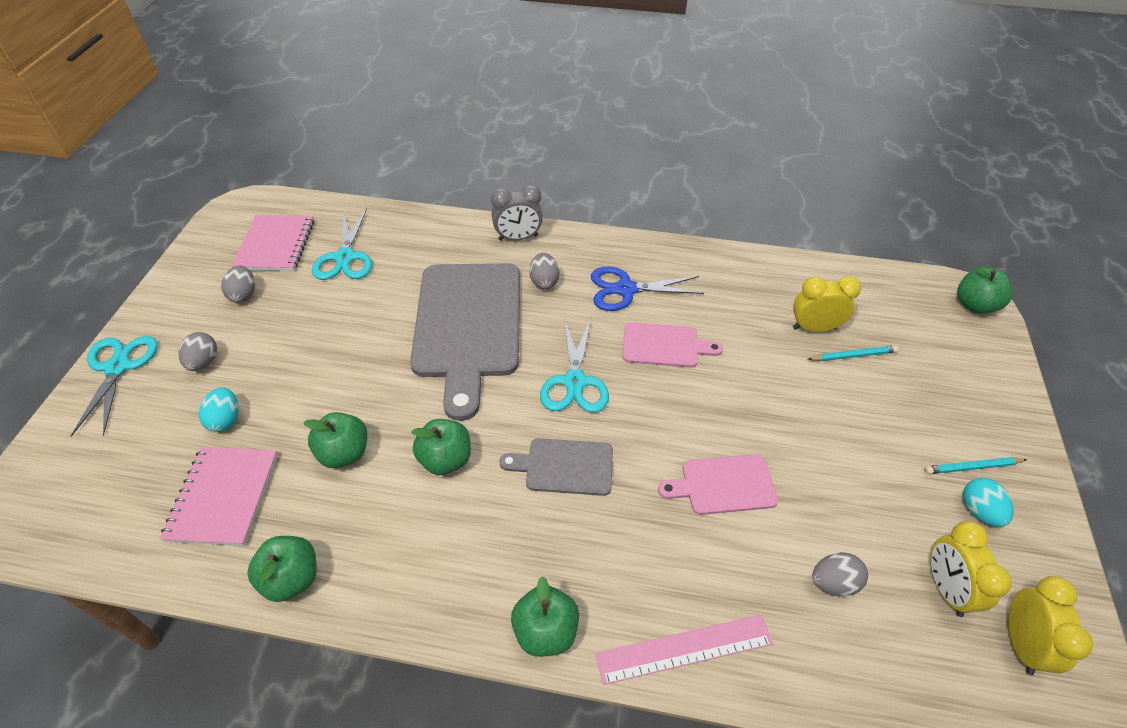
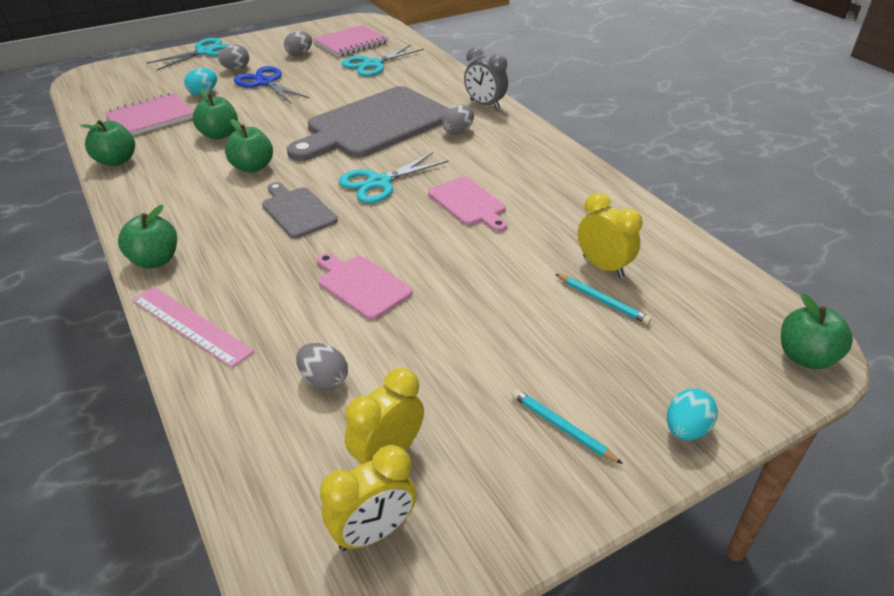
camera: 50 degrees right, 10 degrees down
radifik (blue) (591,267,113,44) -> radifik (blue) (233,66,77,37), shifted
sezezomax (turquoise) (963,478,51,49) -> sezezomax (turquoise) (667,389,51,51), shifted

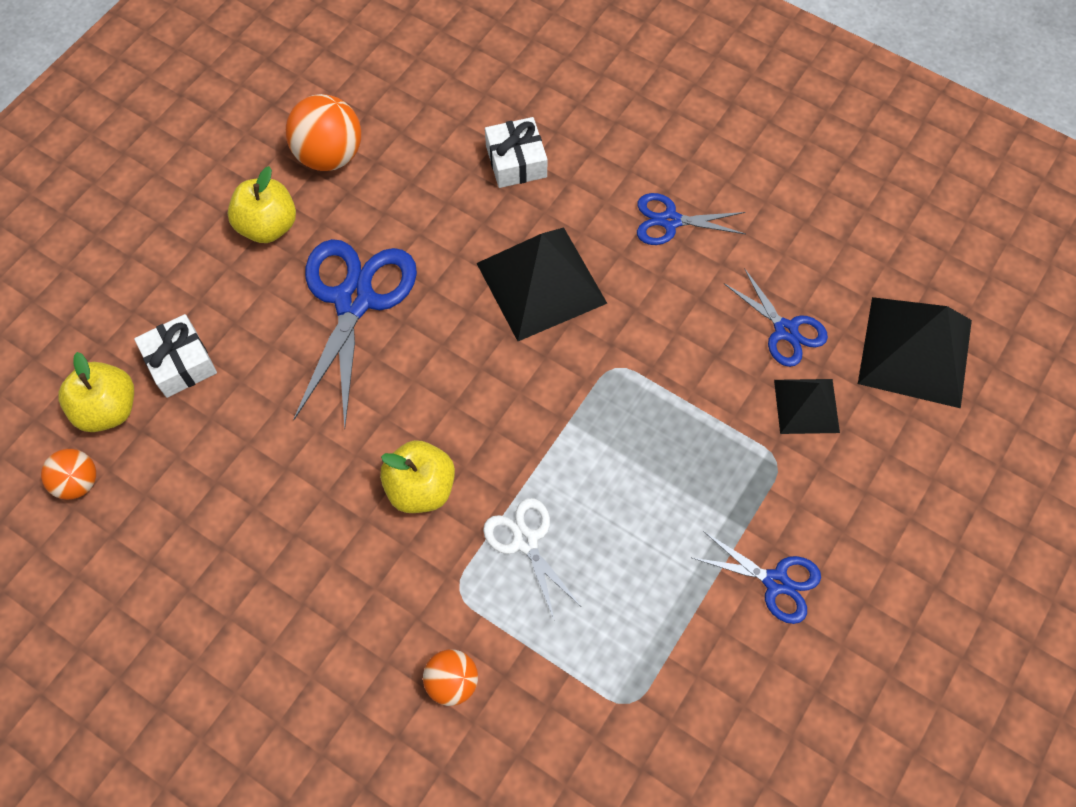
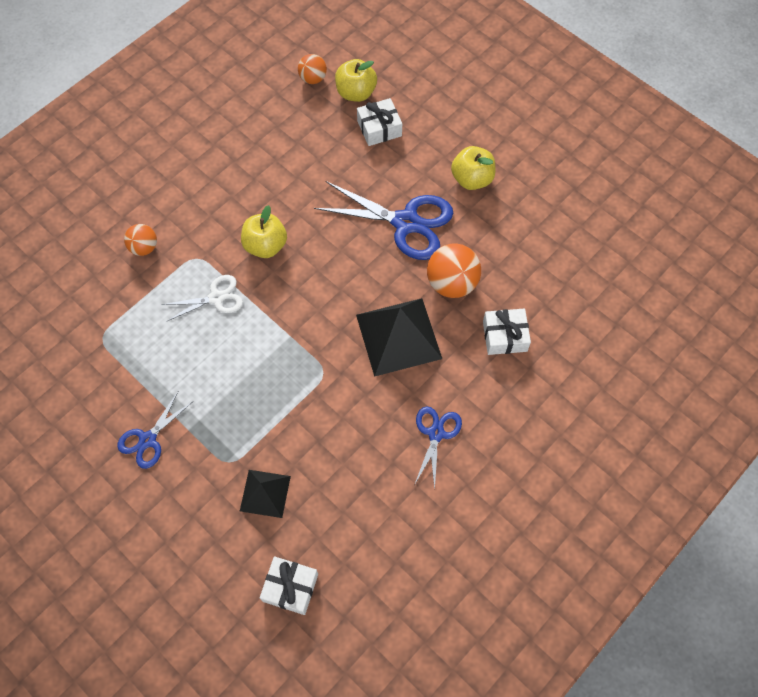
camera: 100 degrees right, 0 degrees up
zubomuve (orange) (286,94,75,77) -> zubomuve (orange) (427,243,54,55), shifted
radifik (blue) (724,268,104,99) -> none
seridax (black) (858,297,114,111) -> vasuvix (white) (260,556,58,59)

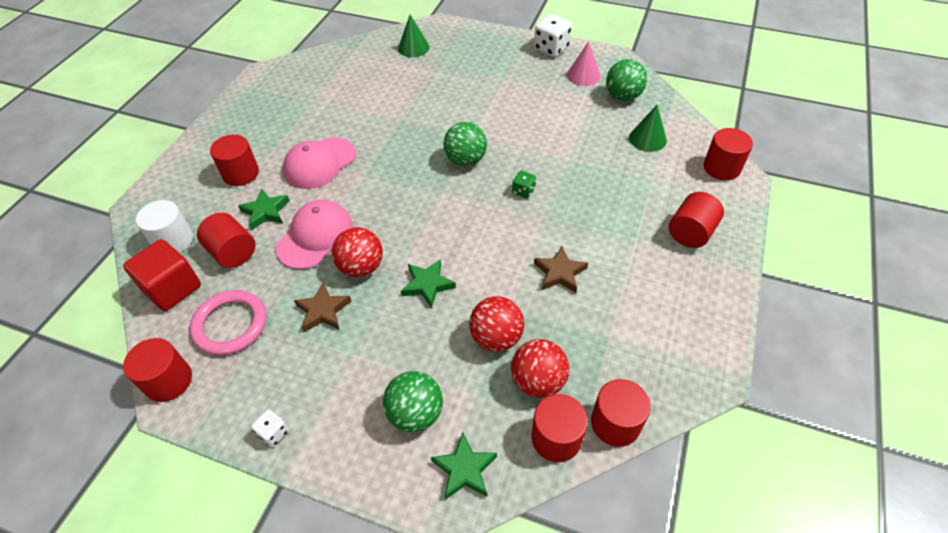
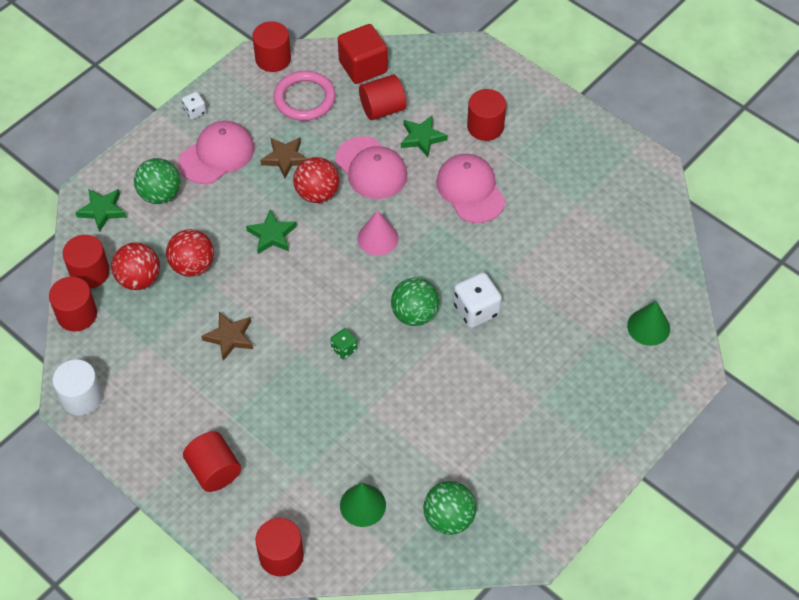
camera: 110 degrees right, 5 degrees up
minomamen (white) (136,200,57,53) -> minomamen (white) (52,359,51,57), shifted
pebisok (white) (534,14,38,43) -> pebisok (white) (453,272,49,56), shifted
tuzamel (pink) (567,41,34,45) -> tuzamel (pink) (357,211,42,45), shifted
none -> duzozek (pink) (178,121,77,63)

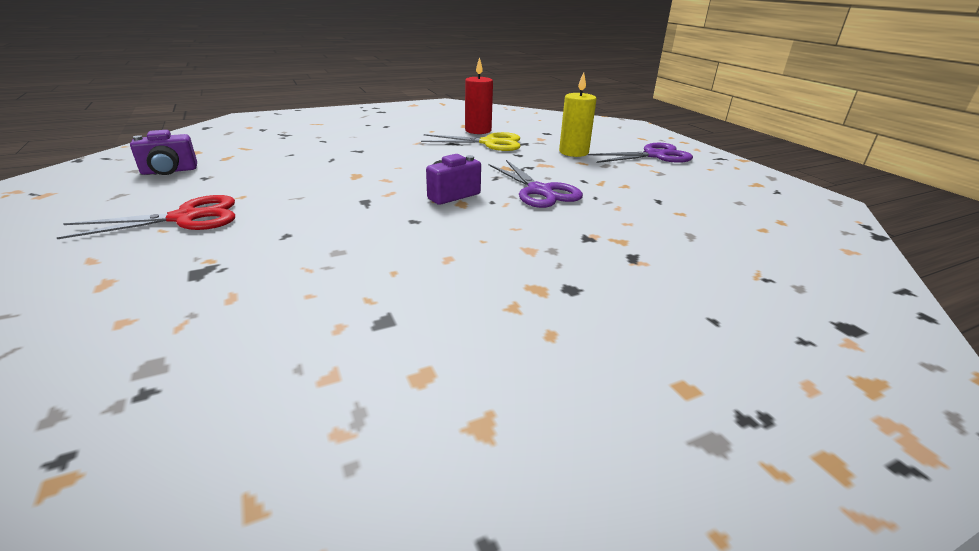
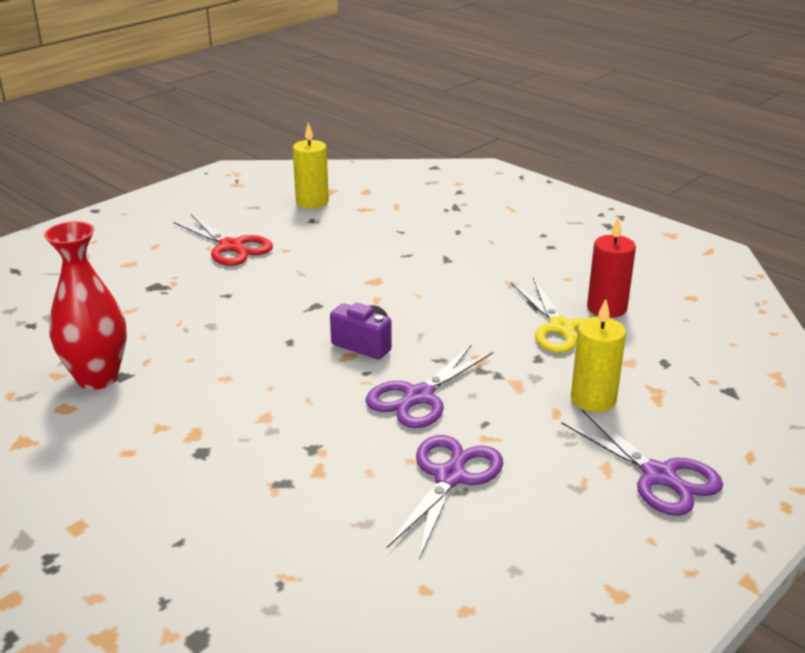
camera: 70 degrees right, 0 degrees up
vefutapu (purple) (130,130,67,45) -> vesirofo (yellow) (293,122,36,87)
none -> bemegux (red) (44,221,83,169)
none -> radifik (purple) (387,435,116,124)

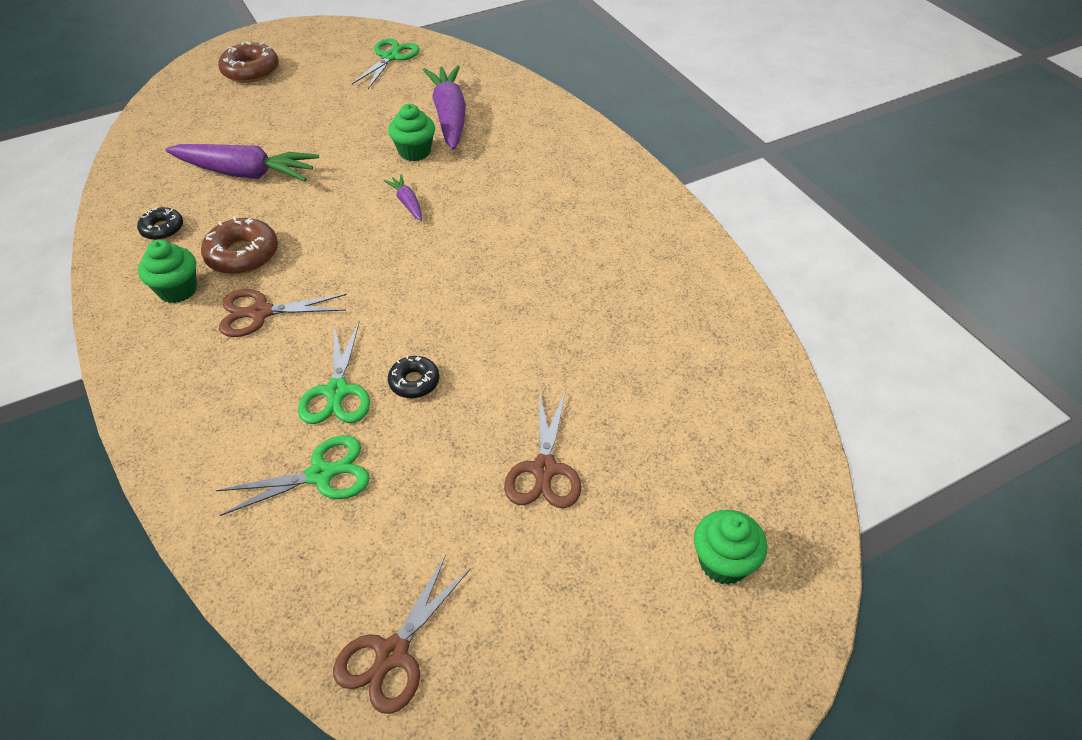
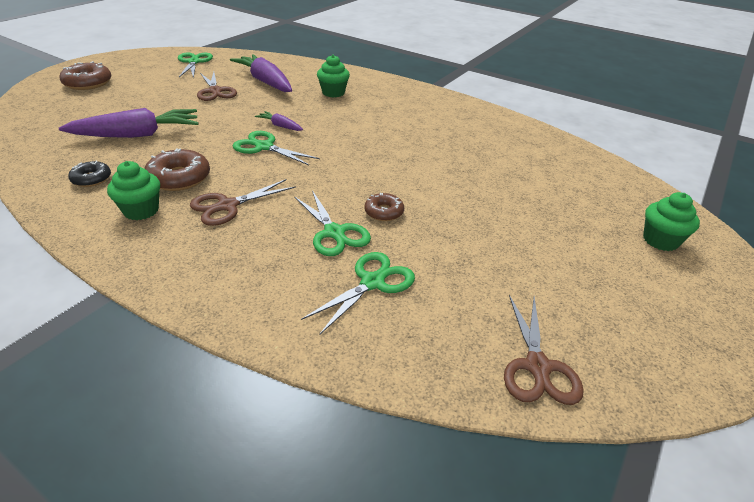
camera: 30 degrees left, 10 degrees down
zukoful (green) (388,104,47,57) -> zukoful (green) (317,55,33,43), shifted
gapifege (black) (388,356,51,42) -> gapifege (brown) (364,193,40,28)
radifik (brown) (504,390,77,118) -> radifik (brown) (197,72,40,29), shifted
none -> radifik (green) (232,131,87,34)

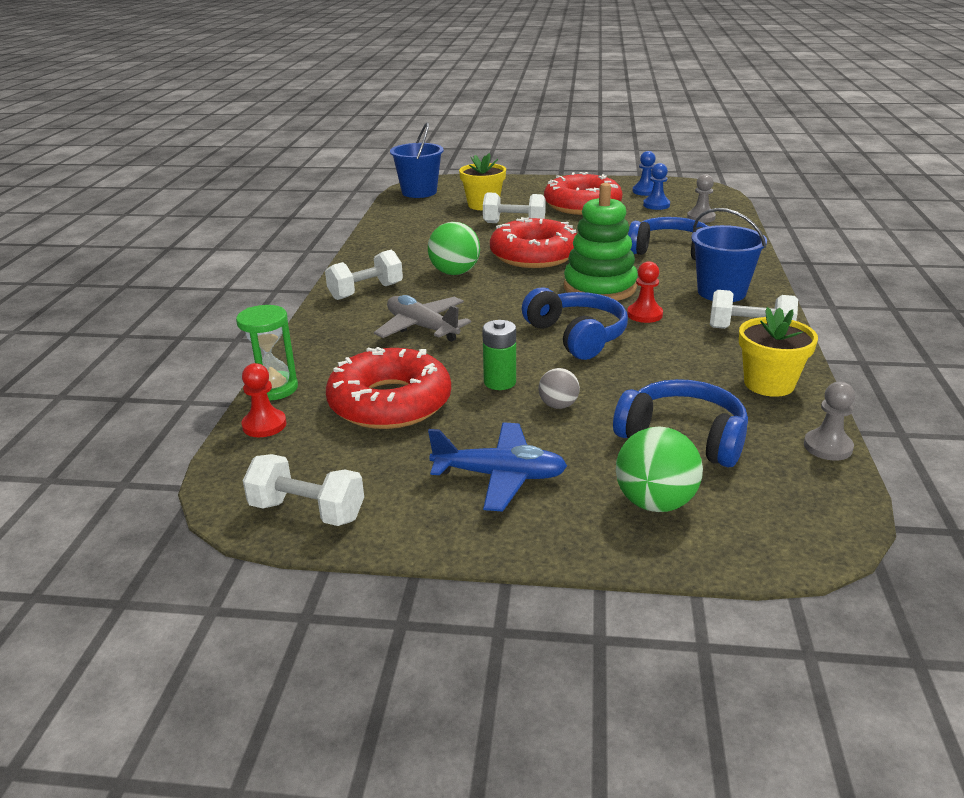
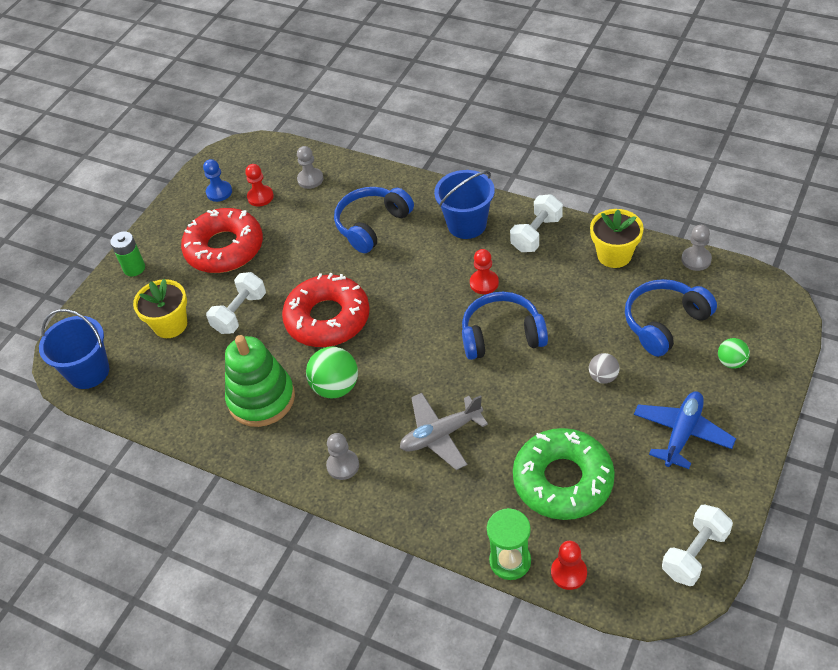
camera: 65 degrees left, 20 degrees up
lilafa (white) (325,250,78,50) -> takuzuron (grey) (326,433,33,47)
gapifege (red) (326,347,125,82) -> gapifege (green) (513,428,102,92)
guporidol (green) (482,320,34,70) -> guporidol (green) (110,231,35,46), shifted
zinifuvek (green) (564,183,74,118) -> zinifuvek (green) (225,335,70,92), shifted
zubomuve (green) (616,426,87,86) -> zubomuve (green) (718,338,32,30), x0.58
takuzuron (blue) (643,163,27,47) -> takuzuron (red) (245,164,29,43)

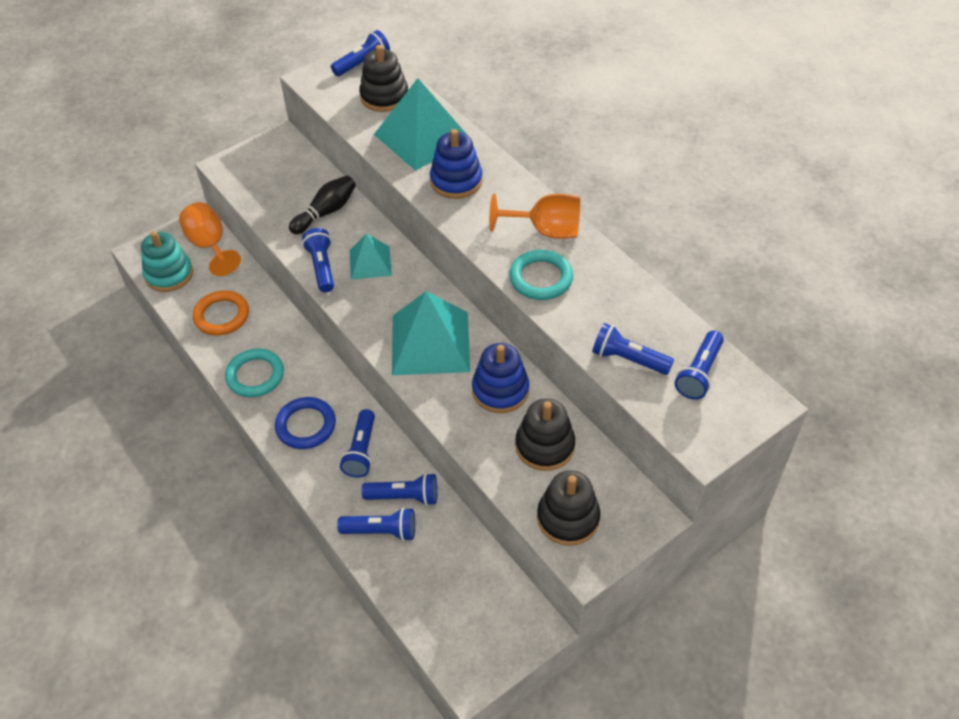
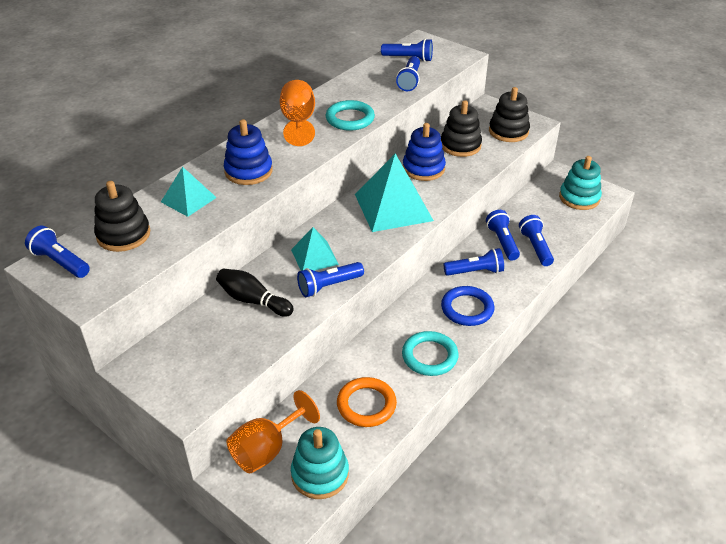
camera: 105 degrees left, 10 degrees down
seridax (turquoise) (374,78,93,93) -> seridax (turquoise) (161,167,56,50), x0.56
none -> zinifuvek (turquoise) (559,156,43,54)

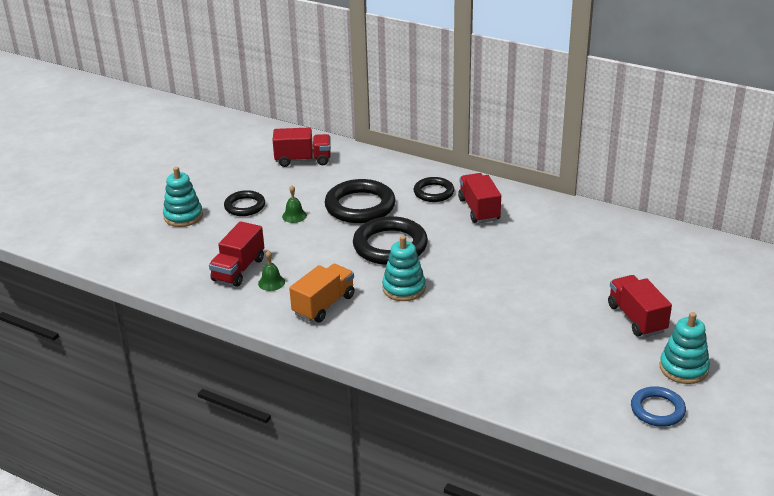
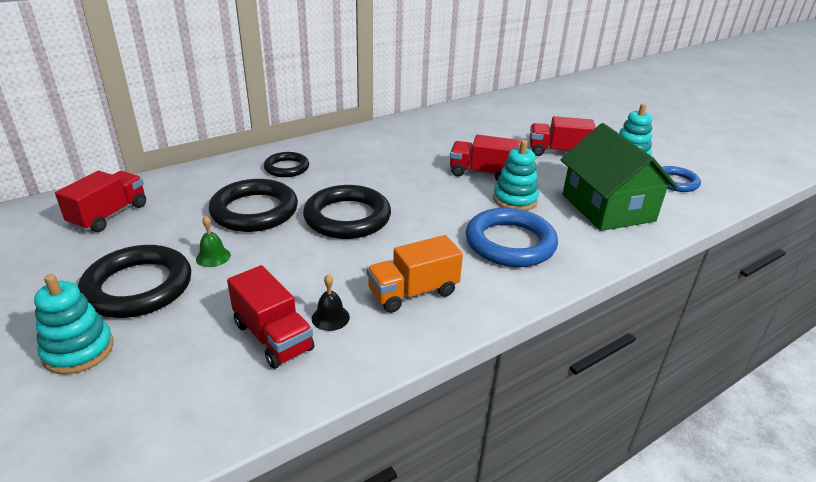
camera: 65 degrees left, 0 degrees up
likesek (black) (224,190,41,26) -> likesek (black) (78,245,113,73), x1.70
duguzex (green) (258,250,27,41) -> duguzex (black) (312,274,38,57)
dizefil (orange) (289,264,66,58) -> dizefil (orange) (367,235,96,78), 90 degrees counterclockwise
zinifuvek (turquoise) (382,235,44,66) -> zinifuvek (turquoise) (493,140,46,71), shifted
dizefil (red) (458,173,43,50) -> dizefil (red) (450,135,70,46), shifted
none -> likesek (blue) (466,208,92,59)
none -> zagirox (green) (560,123,118,108)

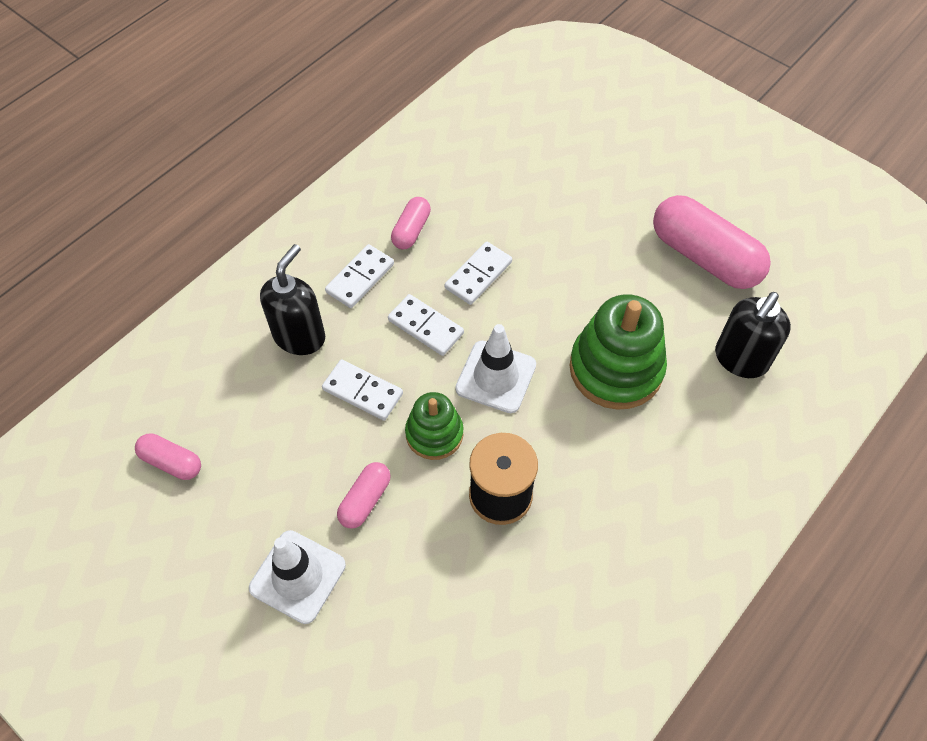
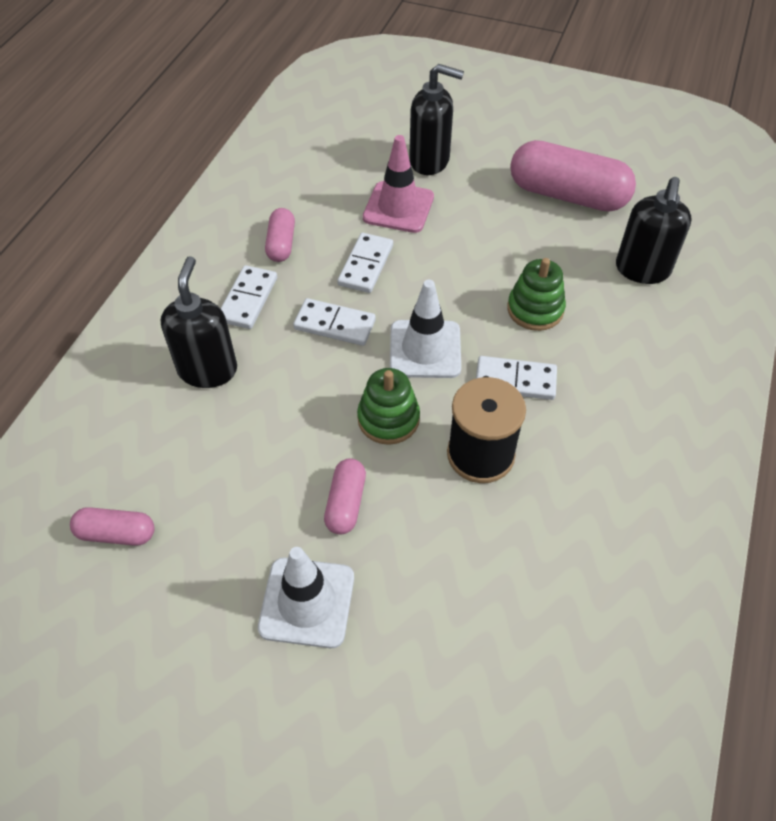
camera: 20 degrees left, 5 degrees down
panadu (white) (322,360,81,61) -> panadu (white) (476,356,81,44), shifted
zinifuvek (green) (569,294,98,116) -> zinifuvek (green) (507,258,59,73), x0.59
none -> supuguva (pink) (363,135,71,98)
none -> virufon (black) (409,64,55,111)

